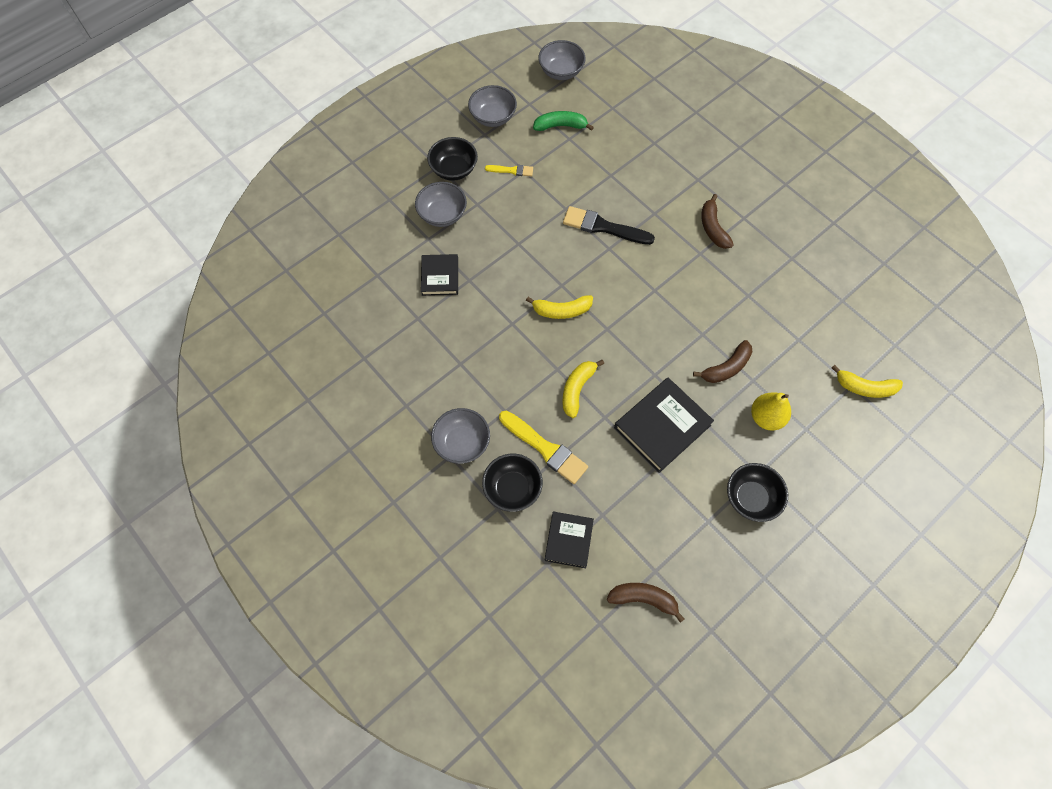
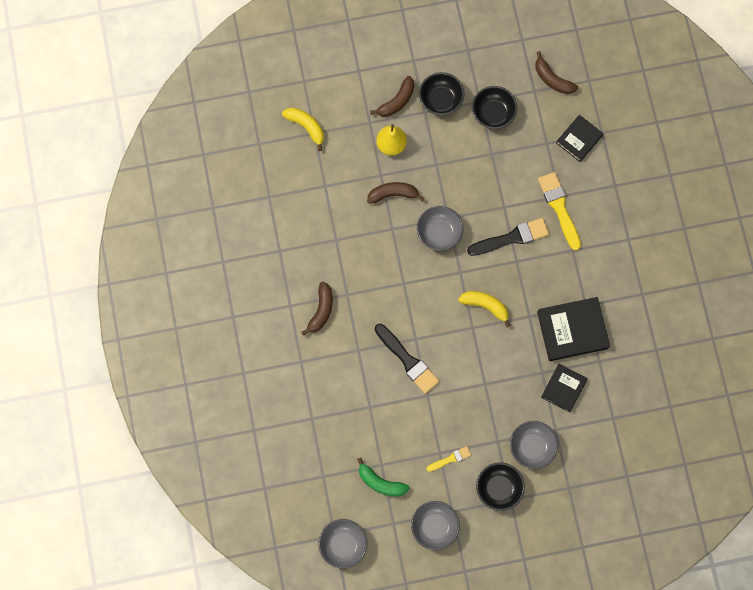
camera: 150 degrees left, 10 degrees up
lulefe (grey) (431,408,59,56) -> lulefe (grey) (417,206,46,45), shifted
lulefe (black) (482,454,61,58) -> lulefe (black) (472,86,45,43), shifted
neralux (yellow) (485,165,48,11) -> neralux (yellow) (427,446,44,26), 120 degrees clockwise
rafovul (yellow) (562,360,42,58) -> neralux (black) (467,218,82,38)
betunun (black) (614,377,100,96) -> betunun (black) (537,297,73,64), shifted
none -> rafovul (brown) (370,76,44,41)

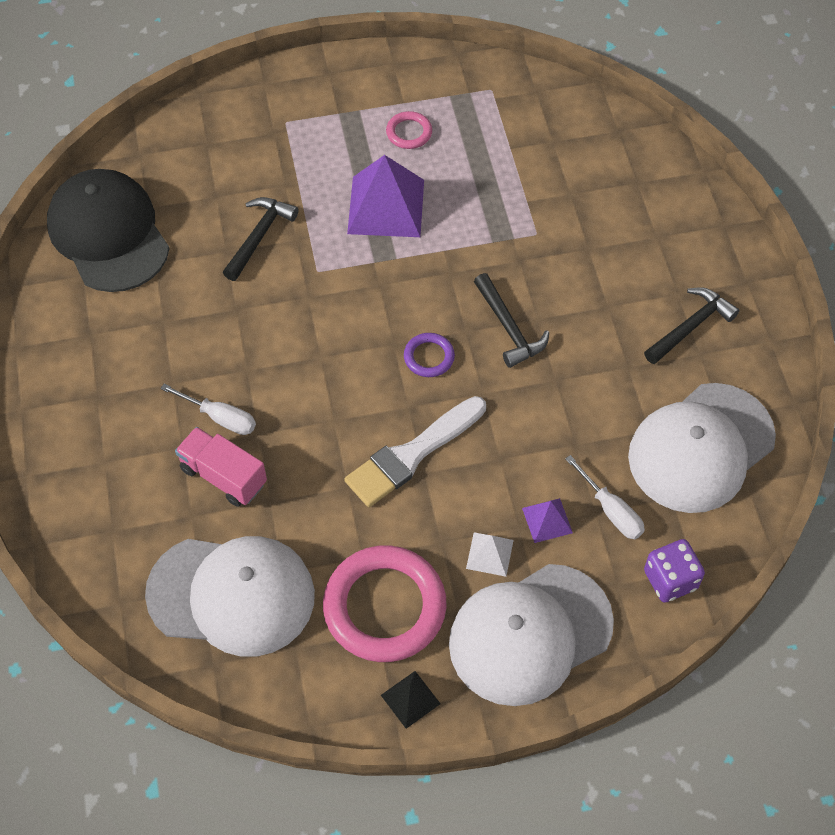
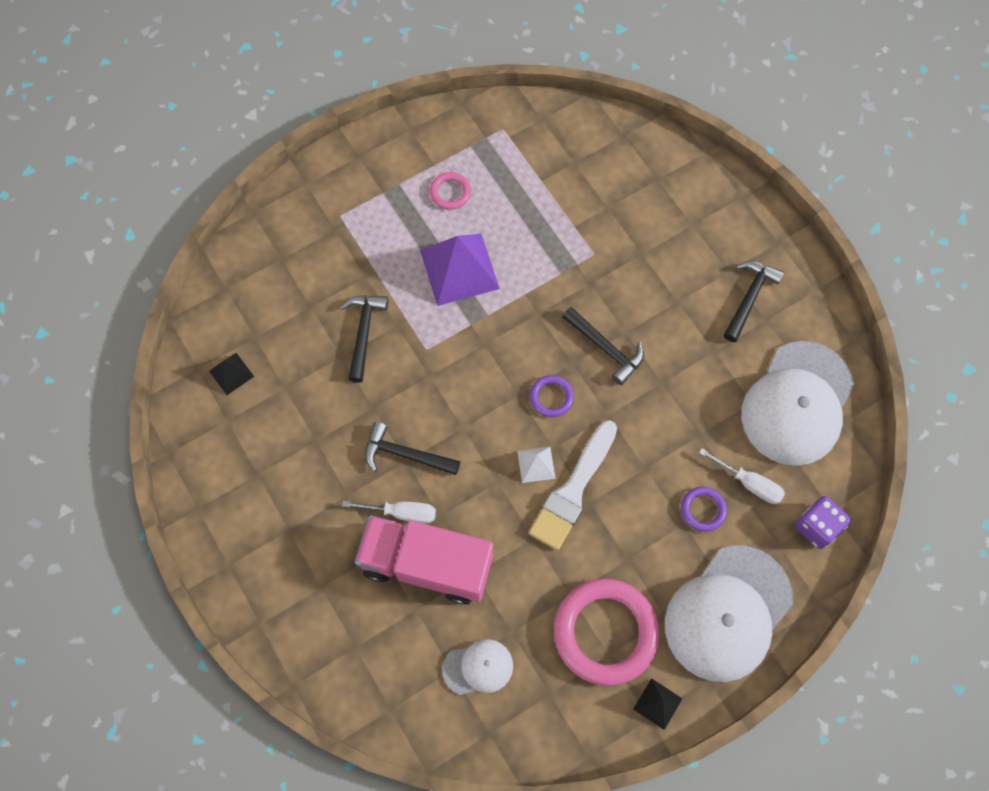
camera: 20 degrees left, 10 degrees up
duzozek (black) (47,169,123,123) -> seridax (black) (209,353,45,42)
duzozek (white) (145,536,170,121) -> duzozek (white) (443,639,70,56), x0.49
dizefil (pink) (175,427,92,80) -> dizefil (pink) (355,515,138,90), x1.64
seridax (white) (466,533,48,44) -> seridax (white) (517,447,39,36), shifted
seridax (purple) (522,498,51,45) -> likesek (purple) (681,487,46,45)
none -> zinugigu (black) (365,422,95,53)

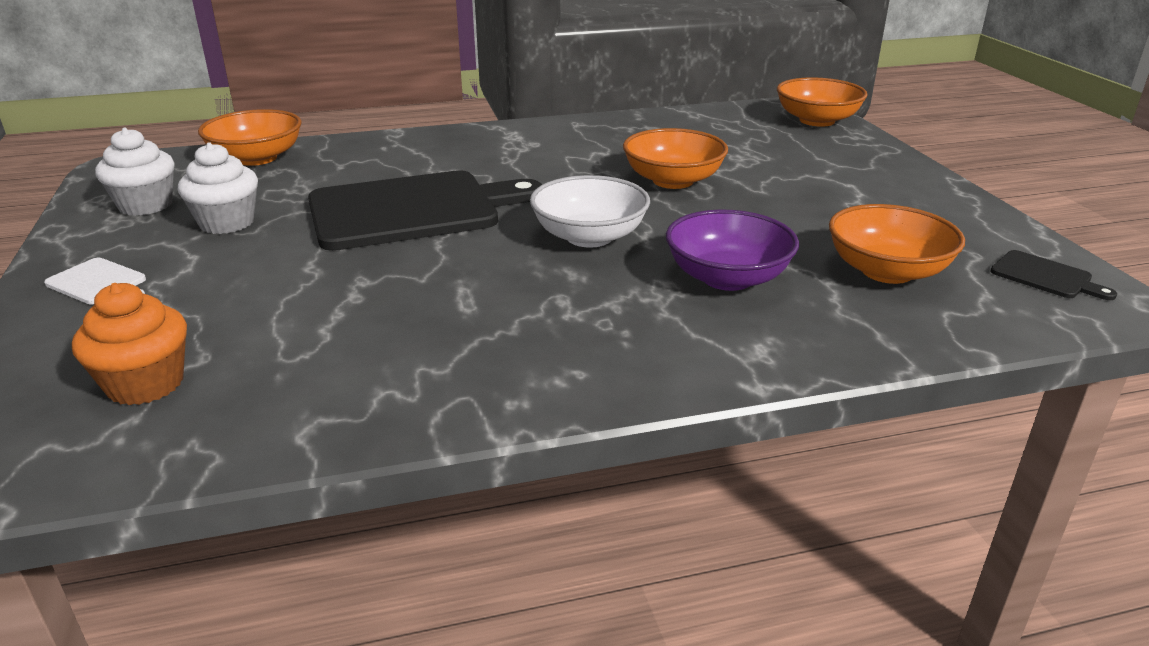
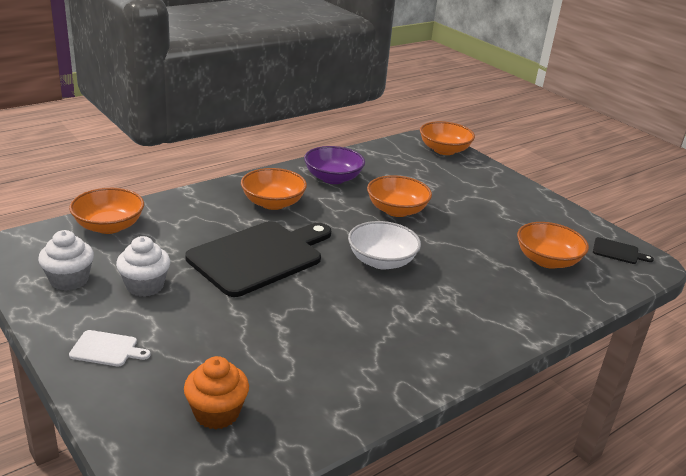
camera: 25 degrees left, 0 degrees up
lulefe (purple) (666,210,133,81) -> lulefe (purple) (304,146,61,38), shifted
none -> lulefe (orange) (241,168,66,42)

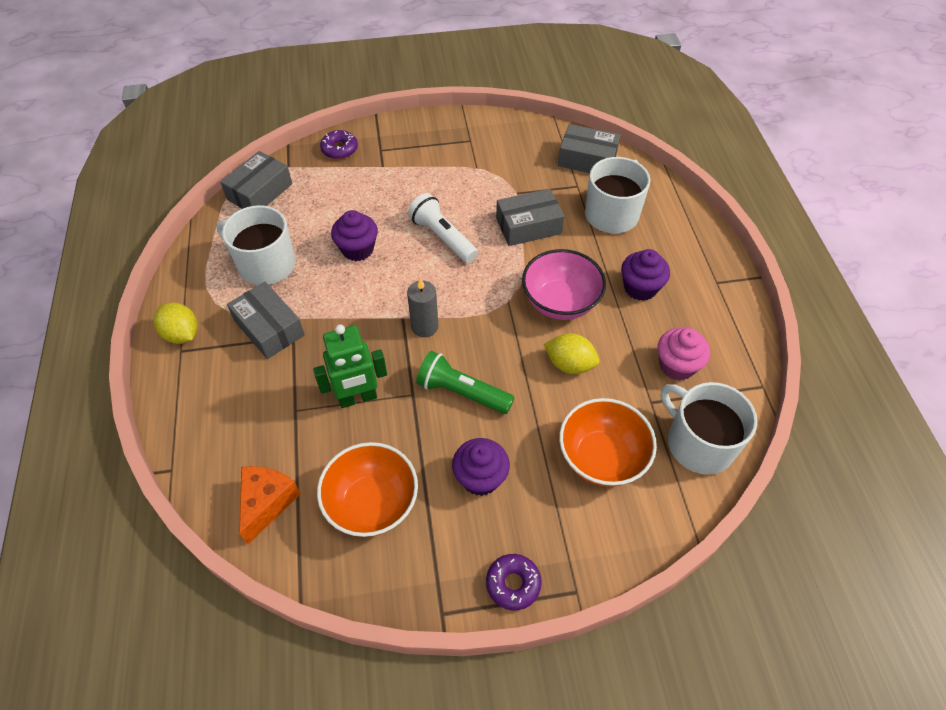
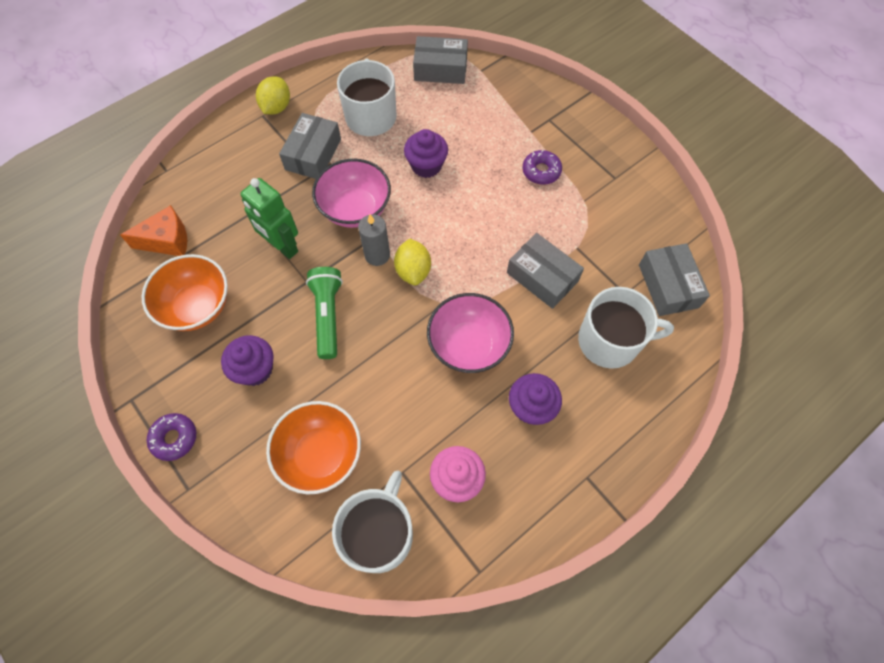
camera: 60 degrees right, 10 degrees up
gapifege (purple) (320,130,38,29) -> gapifege (purple) (522,150,40,35), shifted
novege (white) (408,193,70,70) -> none
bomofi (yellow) (544,333,56,41) -> bomofi (yellow) (394,238,37,48), shifted
none -> lulefe (pink) (312,159,79,69)

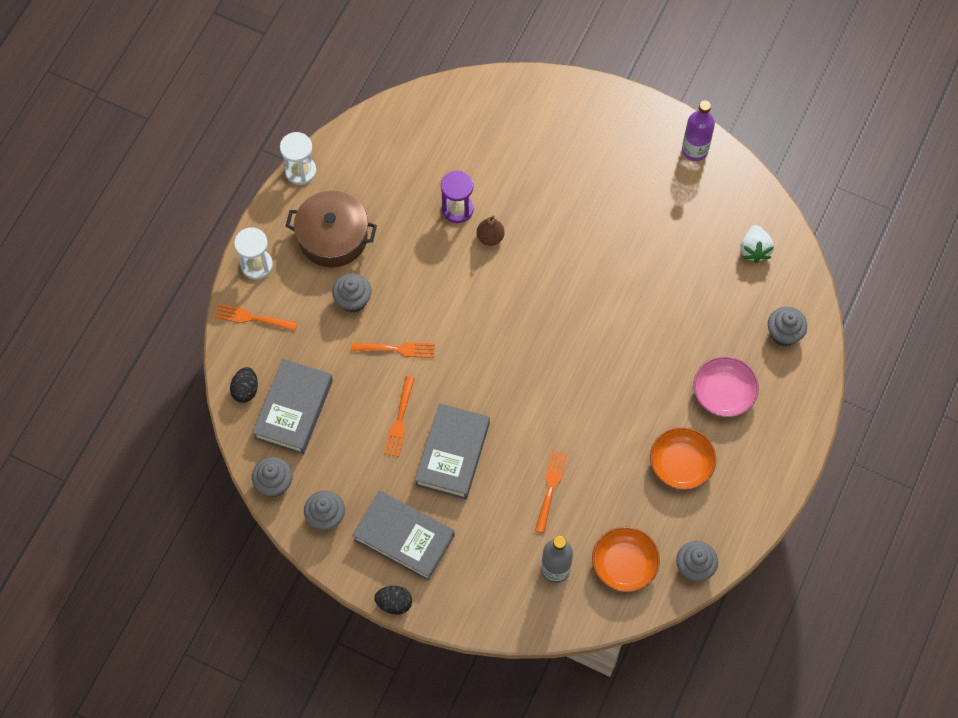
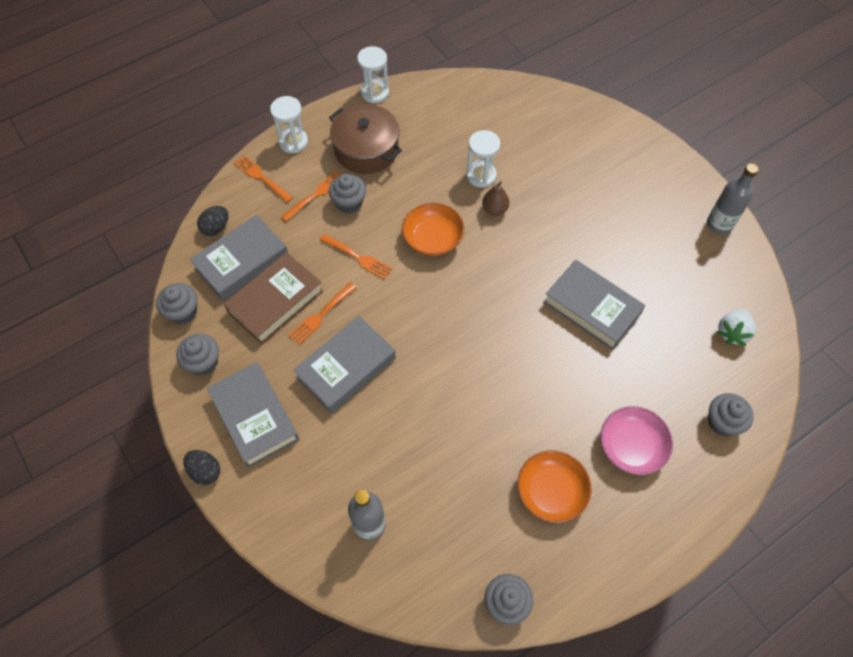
camera: 30 degrees right, 5 degrees down
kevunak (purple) (441,171,33,52) -> kevunak (white) (466,130,34,57)
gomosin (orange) (535,451,32,82) -> gomosin (orange) (281,171,60,51), shifted
lulefe (orange) (592,526,68,66) -> lulefe (orange) (402,203,62,53), shifted
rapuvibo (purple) (682,100,33,61) -> rapuvibo (grey) (707,163,52,71)
none -> betunun (brown) (224,252,99,92)
none -> betunun (grey) (543,260,102,90)

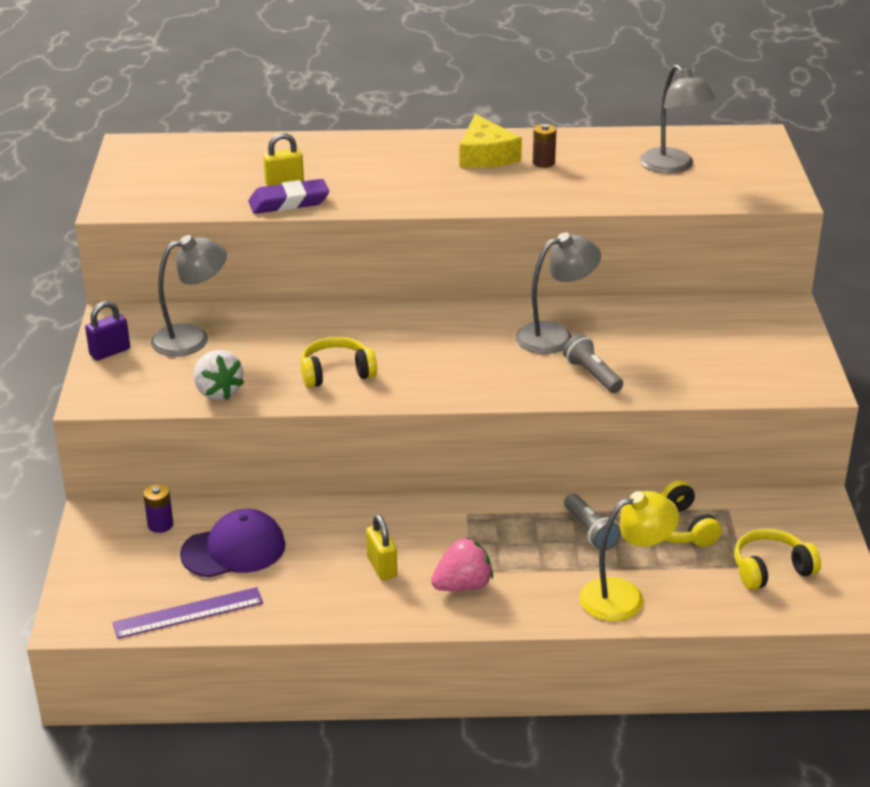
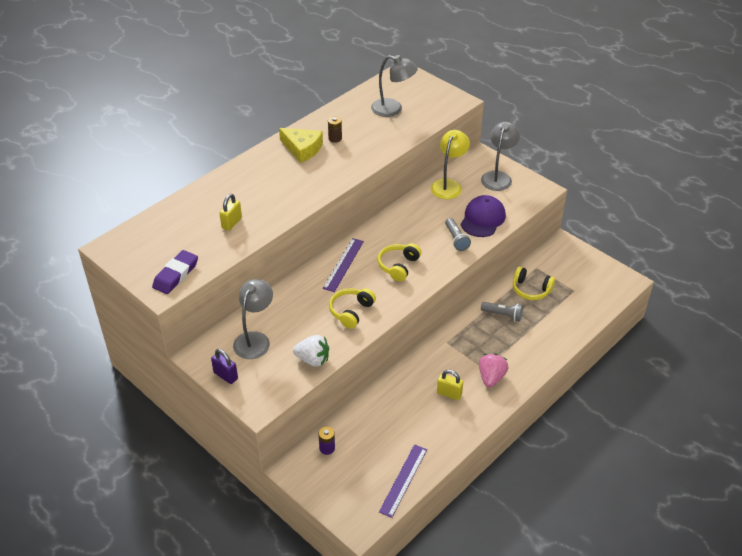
camera: 45 degrees left, 10 degrees up
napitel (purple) (85,301,45,60) -> napitel (purple) (211,349,27,35), 60 degrees counterclockwise
duzozek (purple) (180,509,106,69) -> duzozek (purple) (461,195,45,42), shifted
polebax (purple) (248,179,81,35) -> polebax (purple) (152,250,46,44), shifted
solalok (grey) (515,232,86,122) -> solalok (grey) (481,122,39,69), shifted
novege (grey) (563,334,60,59) -> novege (grey) (445,218,26,33), 120 degrees counterclockwise
solalok (yellow) (579,491,100,130) -> solalok (yellow) (431,130,39,69), shifted
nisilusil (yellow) (734,529,87,61) -> nisilusil (yellow) (378,243,43,39), shifted
none -> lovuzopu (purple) (323,238,41,54)

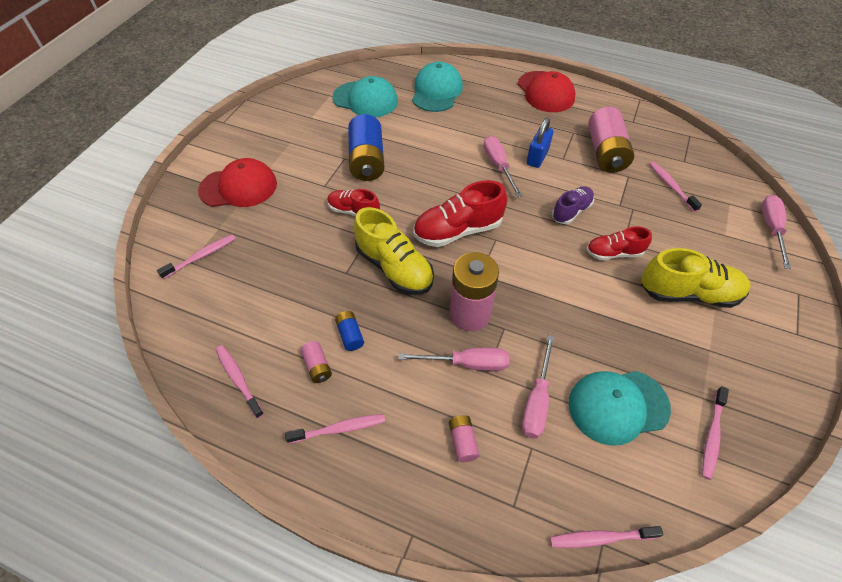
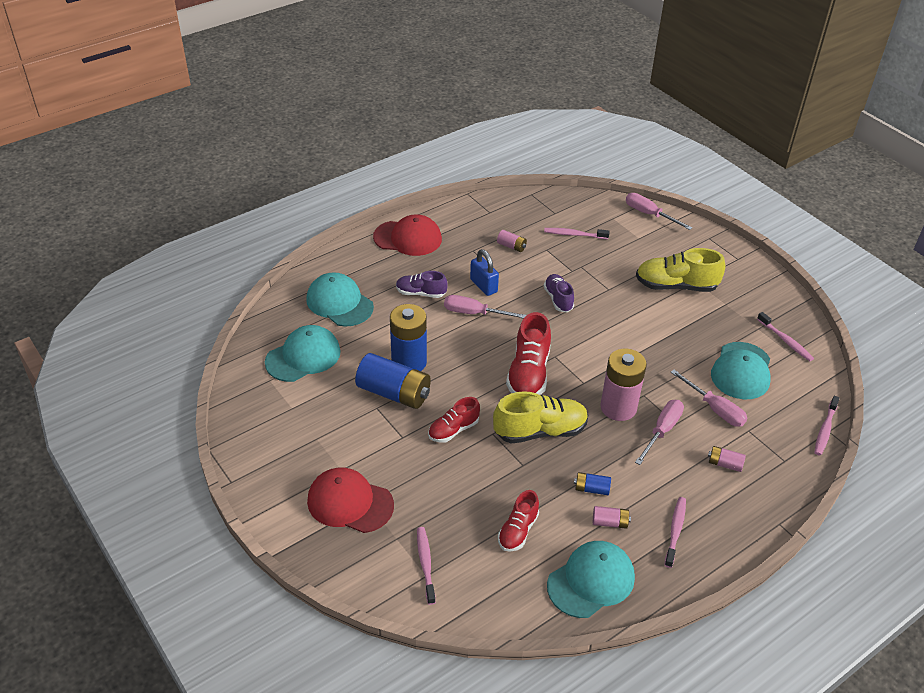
camera: 60 degrees left, 10 degrees down
duzozek (red) (198,158,79,49) -> duzozek (red) (307,468,87,65), 90 degrees counterclockwise
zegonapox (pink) (216,345,48,74) -> duzozek (turquoise) (547,541,88,77)
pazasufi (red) (586,226,66,34) -> pazasufi (red) (498,490,41,62), shifted
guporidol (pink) (588,107,46,66) -> guporidol (pink) (497,230,30,22), x0.46
pazasufi (yellow) (641,248,109,60) -> pazasufi (yellow) (636,248,89,44), 120 degrees counterclockwise
none -> guporidol (blue) (390,304,37,67)
none -> pazasufi (purple) (396,271,52,27)

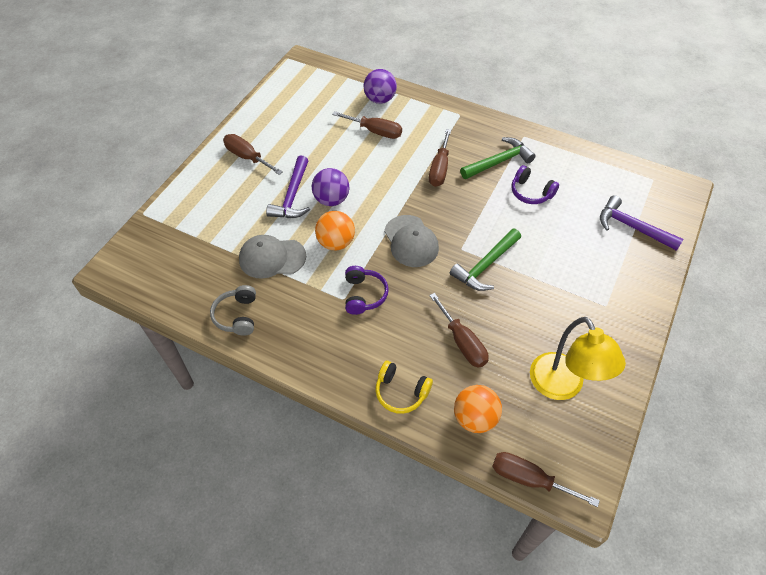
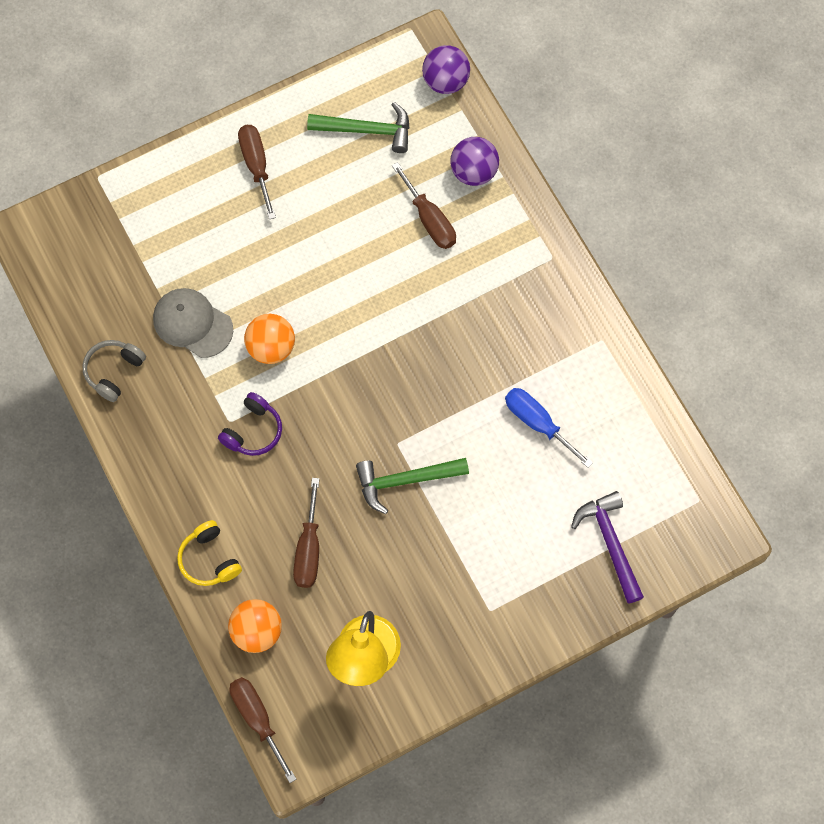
camera: 35 degrees right, 15 degrees up
zinugigu (purple) (266,155,44,63) -> none
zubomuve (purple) (312,168,37,38) -> zubomuve (purple) (422,45,48,49), shifted
duzozek (grey) (384,215,55,52) -> none
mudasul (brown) (429,129,22,58) -> none
zinugigu (green) (460,137,76,42) -> zinugigu (green) (307,102,103,51), shifted
nisilusil (purple) (511,165,48,39) -> mudasul (blue) (505,388,88,80)

